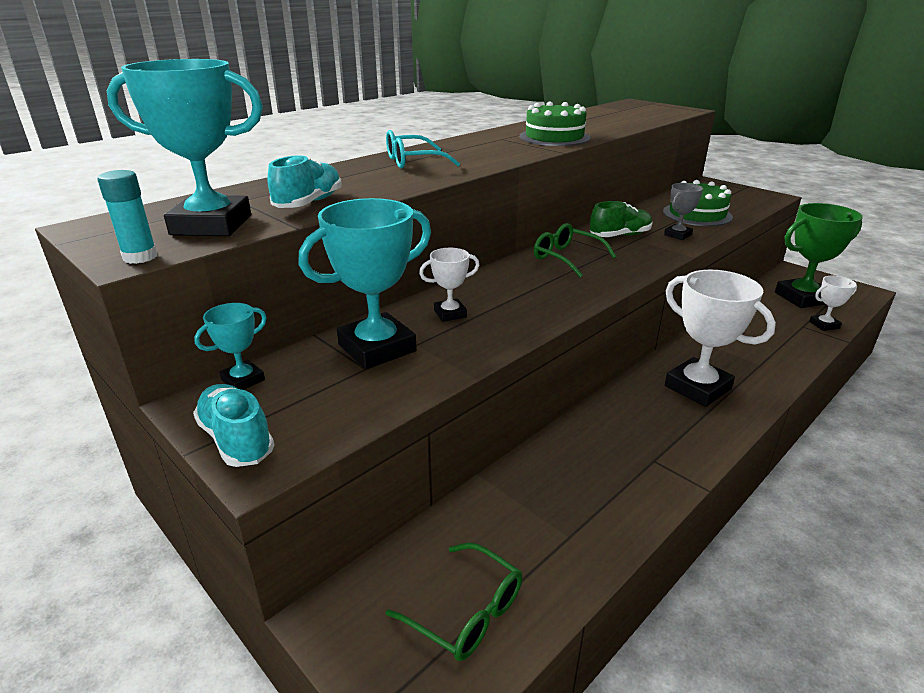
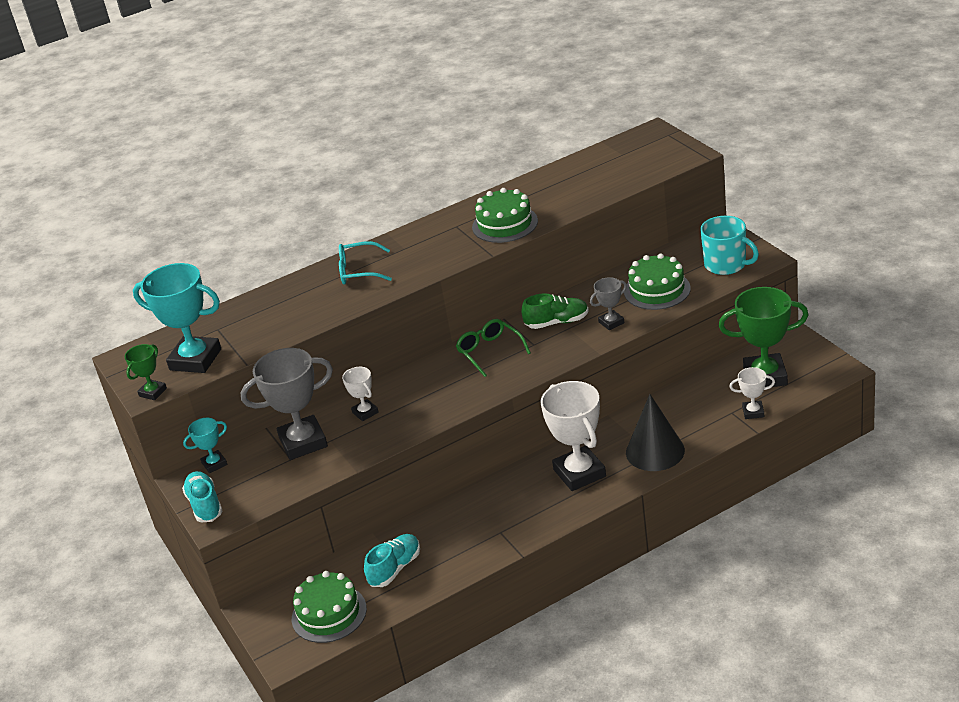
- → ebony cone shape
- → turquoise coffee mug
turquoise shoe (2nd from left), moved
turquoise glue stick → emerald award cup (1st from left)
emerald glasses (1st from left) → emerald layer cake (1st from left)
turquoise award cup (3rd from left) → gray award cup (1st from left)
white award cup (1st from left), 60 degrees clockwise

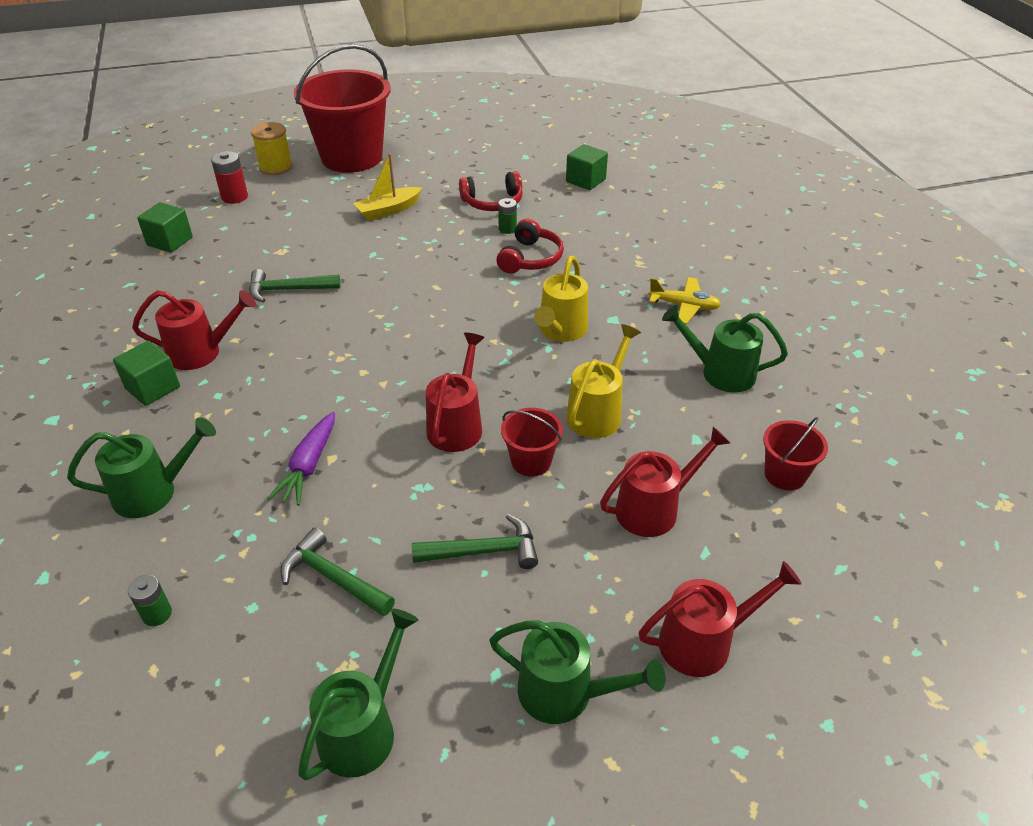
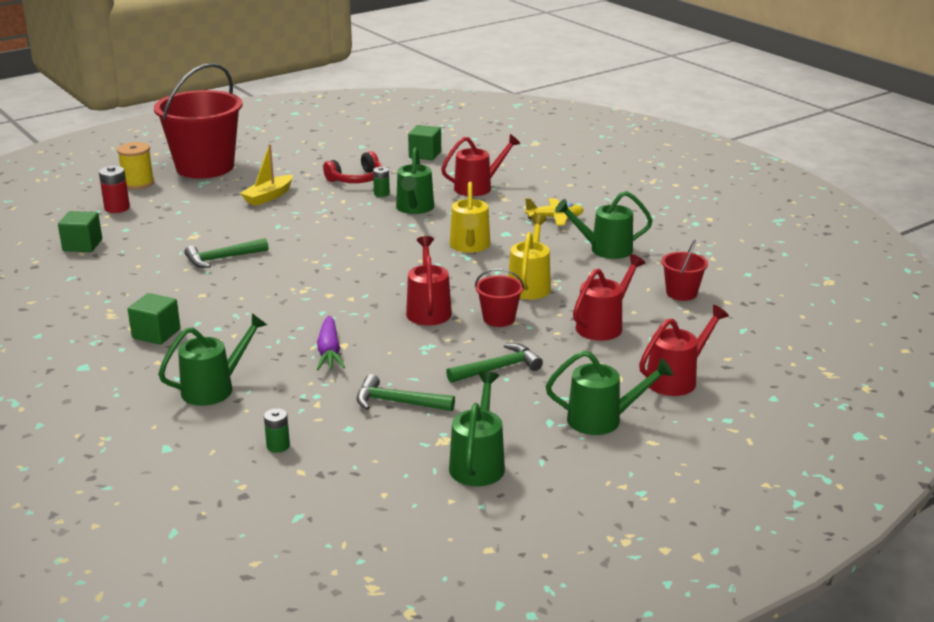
crimson sprinkling can (1st from left in the first image) → crimson sprinkling can (2nd from left), moved
crimson over-ear headphones (2nd from left) → emerald sprinkling can (2nd from left)

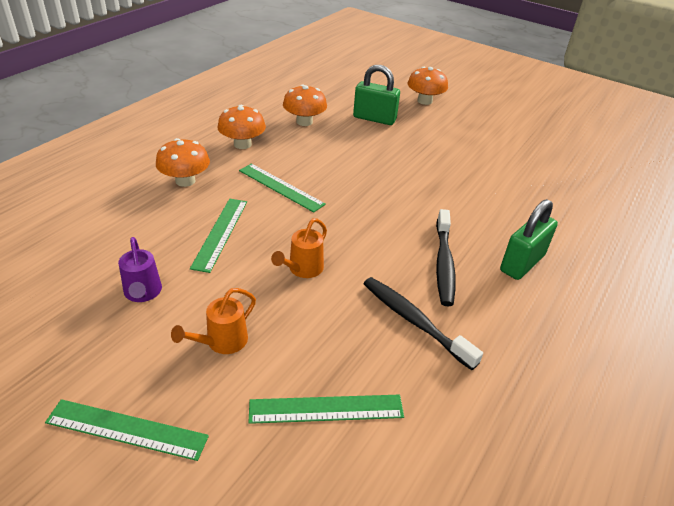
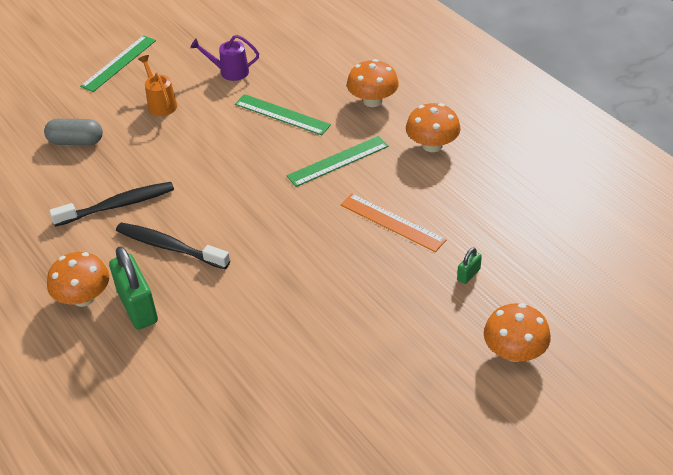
bright orange sprinkling can (2nd from left) → -
- → bright orange measuring stick
bright orange mushroom (3rd from left in the first image) → bright orange mushroom (1st from left), moved
emerald measuring stick (4th from left) → gray pill shape
emerald small lock (1st from left in the first image) → emerald small lock (2nd from left), x0.46

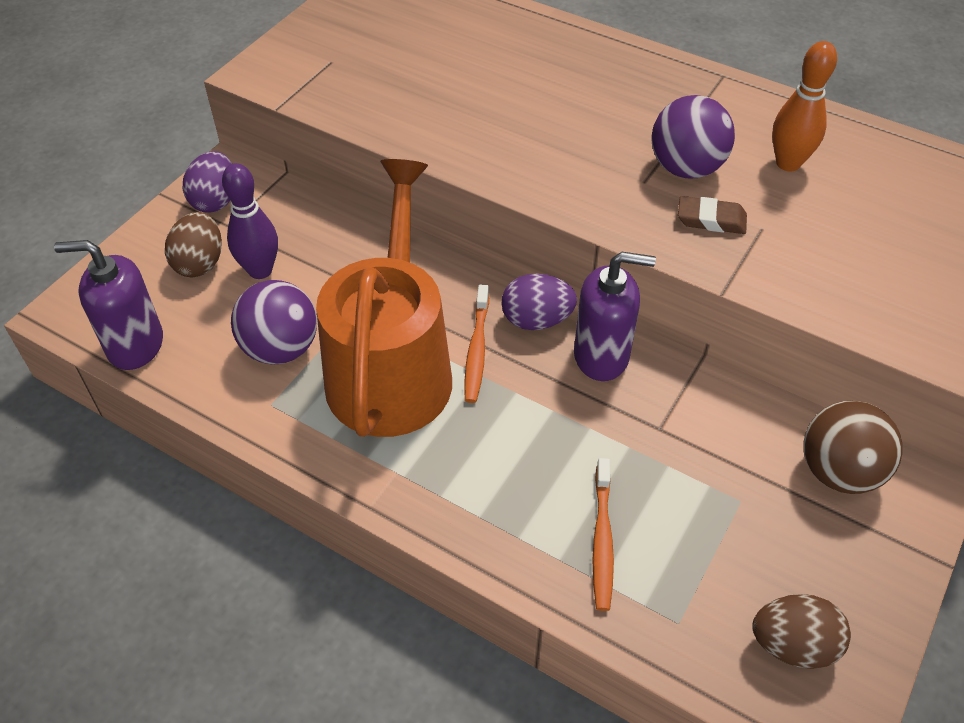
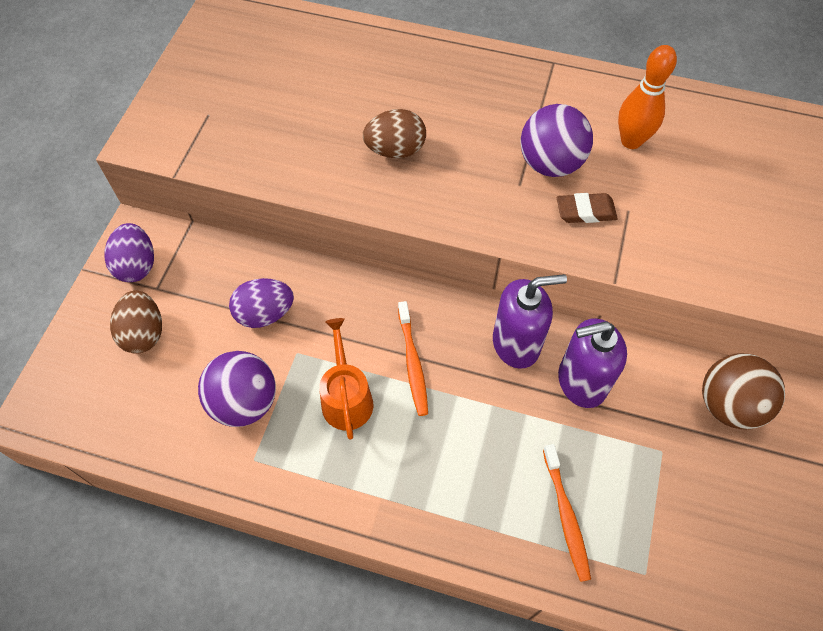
royal purple skittle → -
royal purple soap pump (1st from left in the first image) → royal purple soap pump (2nd from left), moved
royal purple egg (2nd from left), moved
dark brown egg (2nd from left), moved
bright orange sprinkling can, x0.47

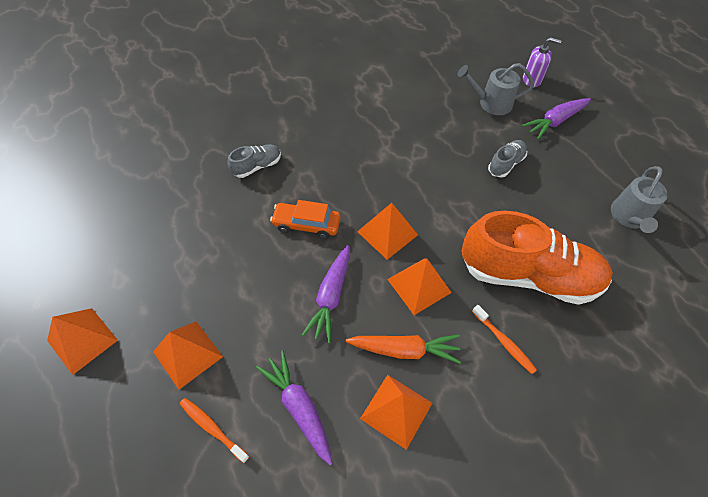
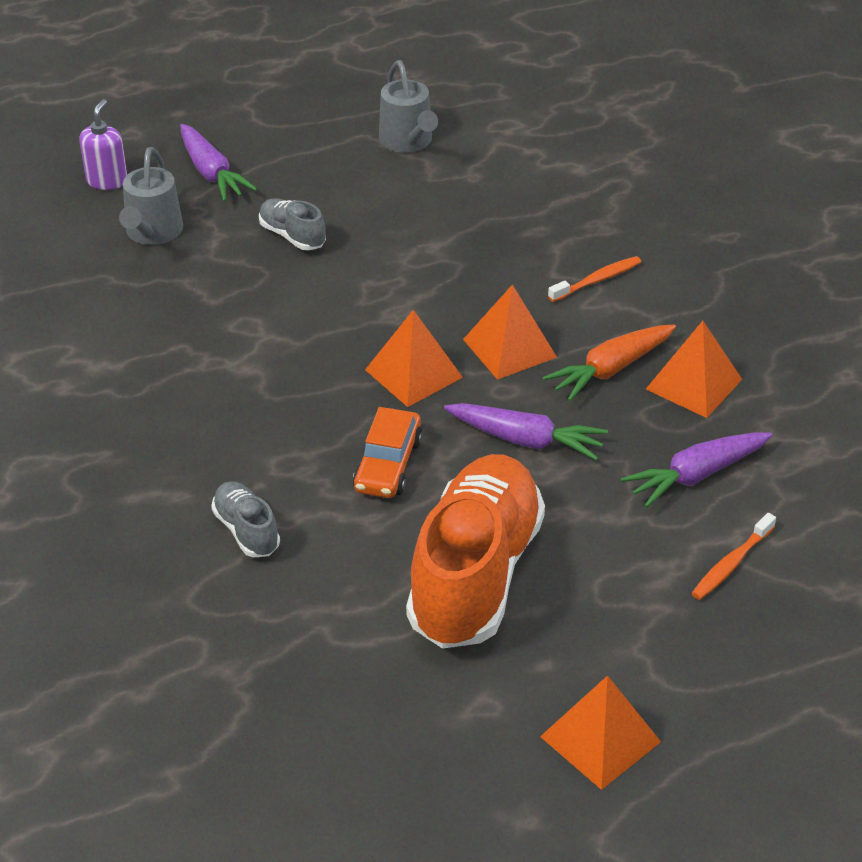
bright orange solid pyramid (2nd from left) → -
bright orange shoe, moved
bright orange root vegetable, 135 degrees counterclockwise
gray sprinkling can (2nd from left), 45 degrees clockwise

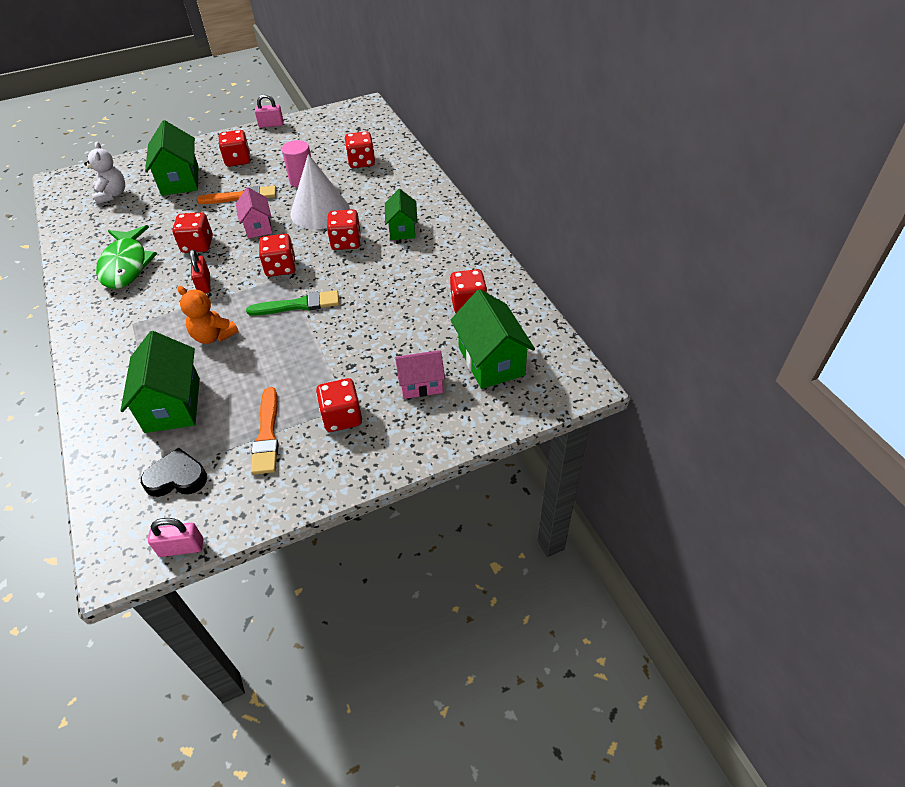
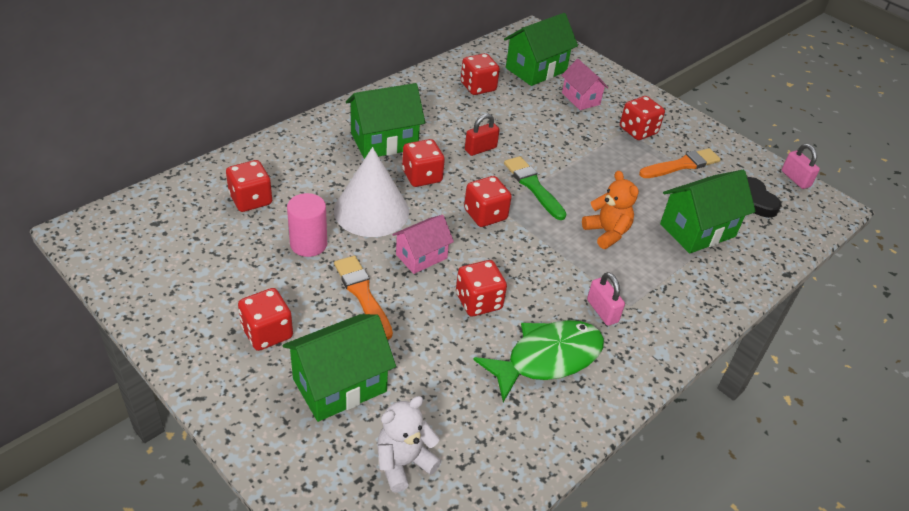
crimson small lock, moved
rose-pink small lock (2nd from left in the first image) → rose-pink small lock (1st from left), moved
bright orange teddy bear, 45 degrees counterclockwise
emerald house (3rd from left in the first image) → emerald house (2nd from left), x1.58

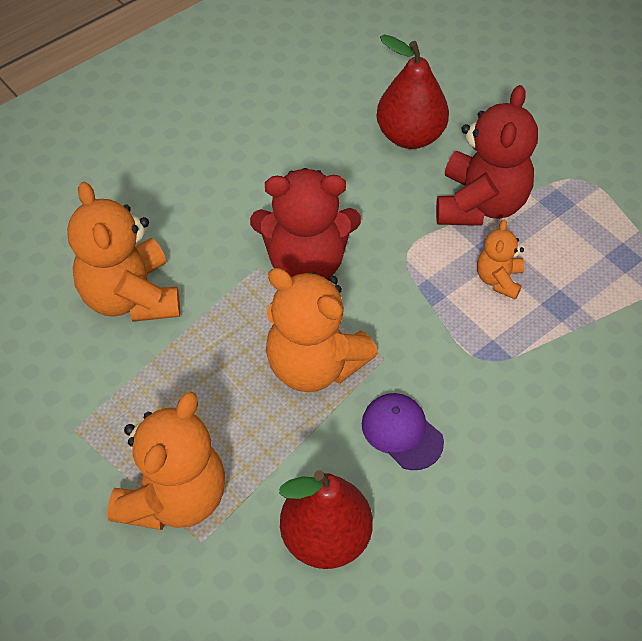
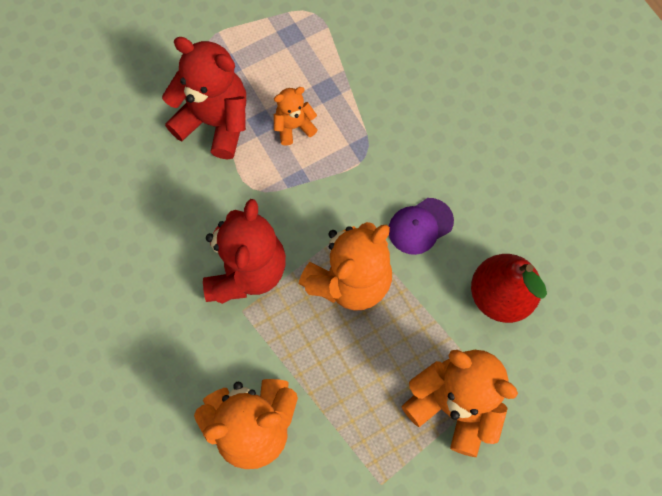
crimson pear (2nd from left) → -
bright orange teddy bear (4th from left in the first image) → bright orange teddy bear (2nd from left), 135 degrees clockwise

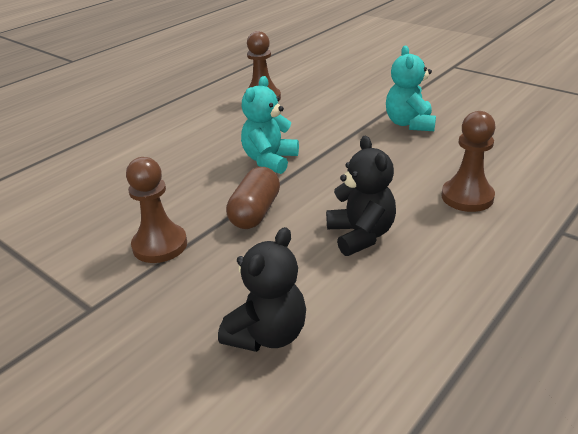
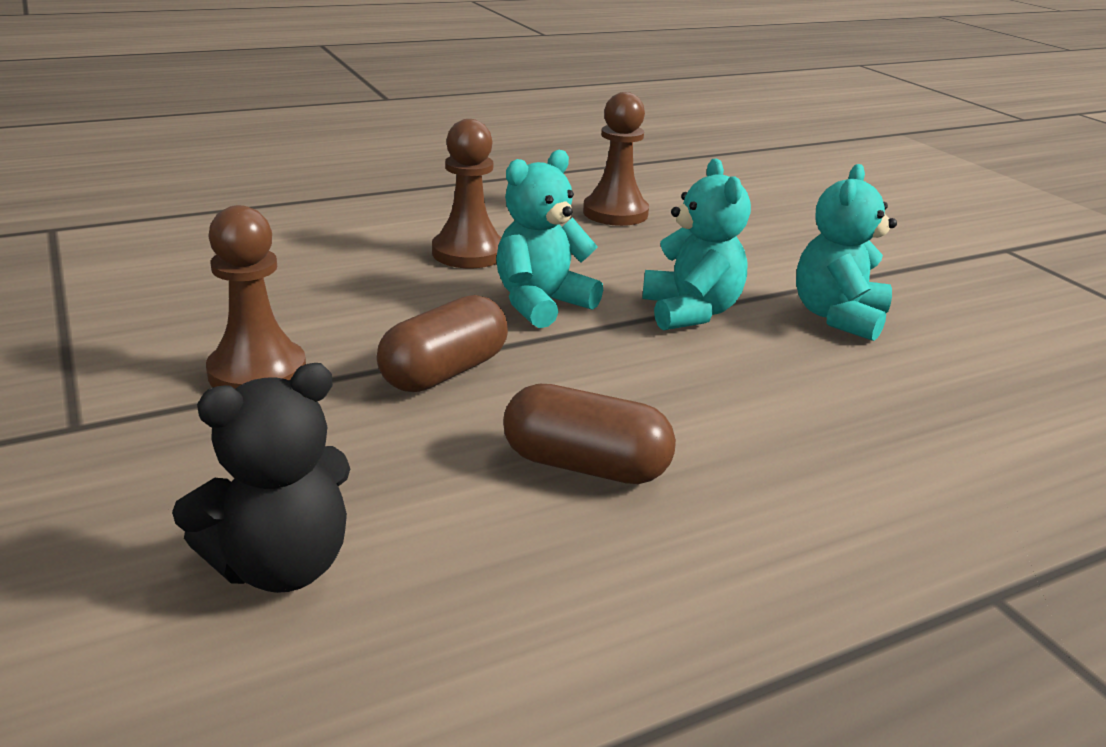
- → turquoise teddy bear (2nd from left)
dark brown game pawn (3rd from left in the first image) → dark brown game pawn (2nd from left), moved
ebony teddy bear (2nd from left) → dark brown pill shape (2nd from left)

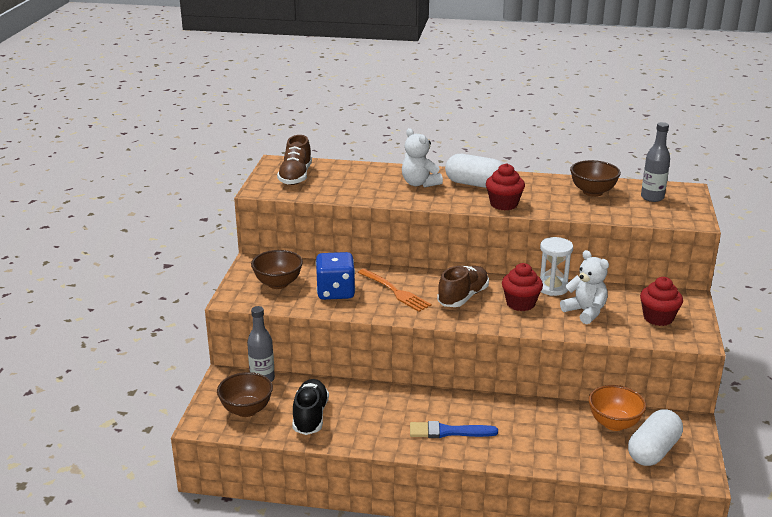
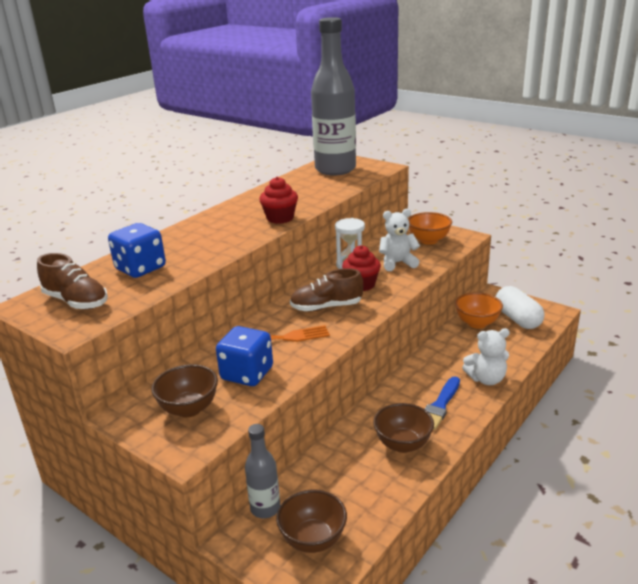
ebony shoe → -
white pill shape (1st from left) → -
- → blue dice (1st from left)
white teddy bear (1st from left in the first image) → white teddy bear (2nd from left), moved
dark brown bowl (3rd from left), moved
crimson cupcake (3rd from left) → bright orange bowl (1st from left)
dark brown shoe (2nd from left), 75 degrees counterclockwise
gray flask (2nd from left), x2.12

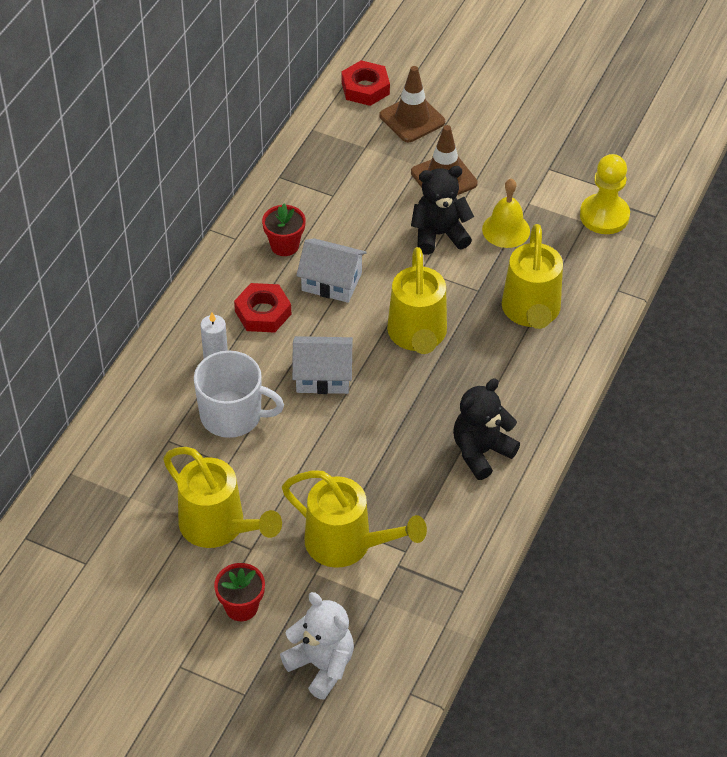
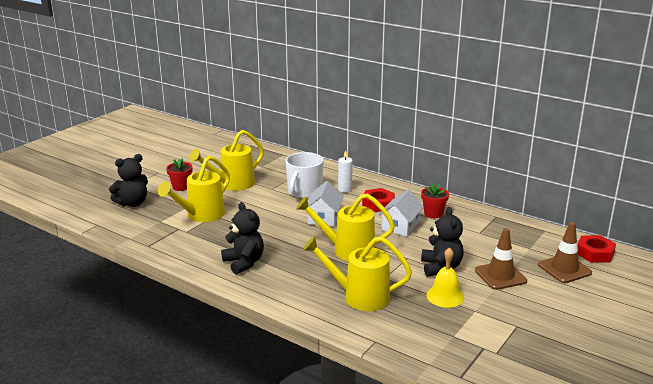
yellow game pawn → -
white teddy bear → ebony teddy bear (1st from left)

